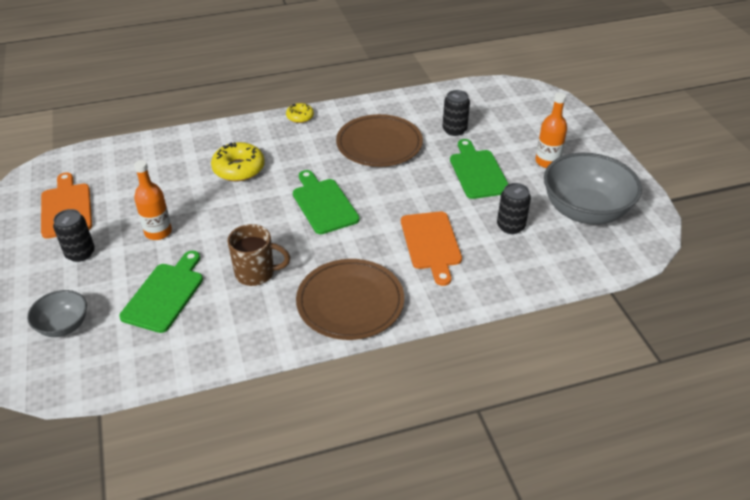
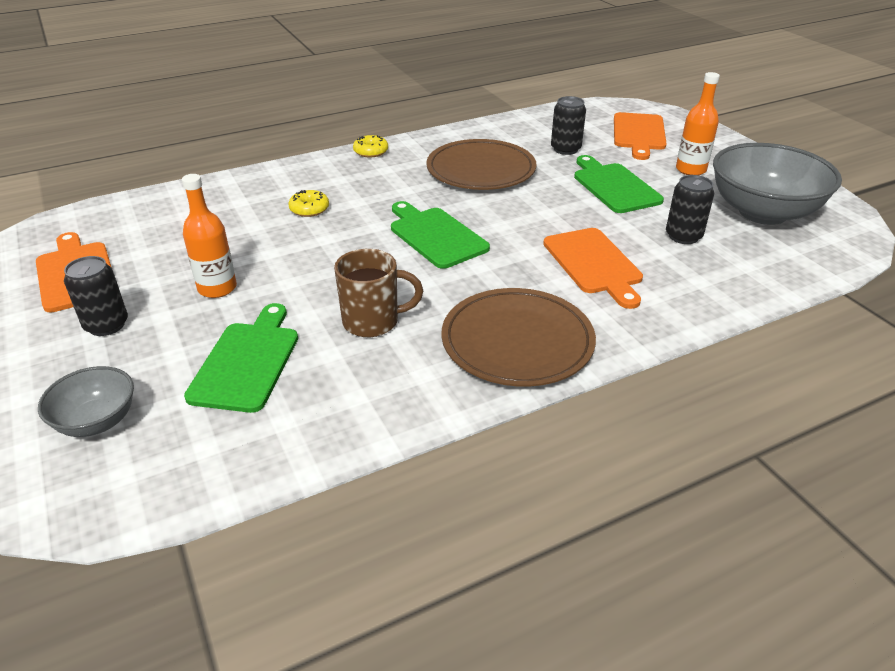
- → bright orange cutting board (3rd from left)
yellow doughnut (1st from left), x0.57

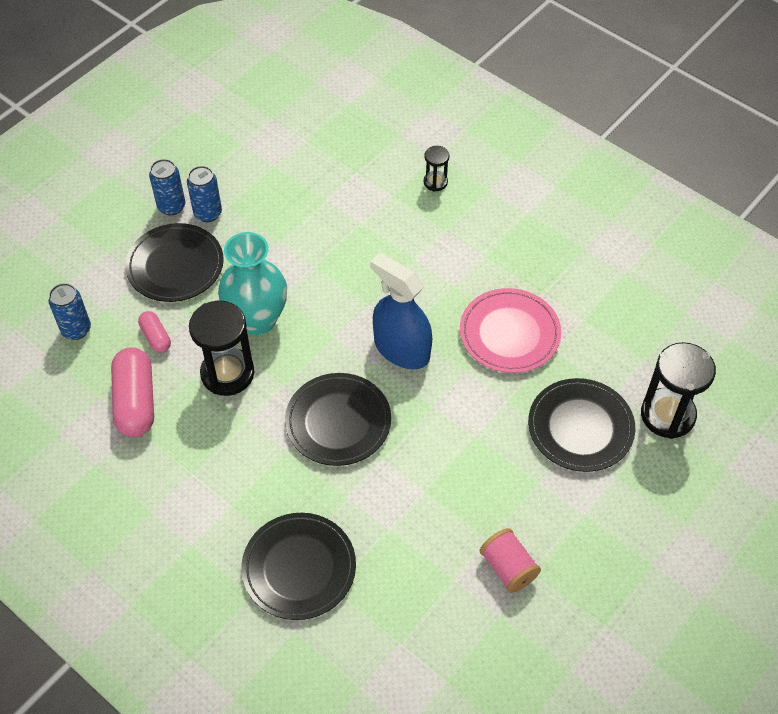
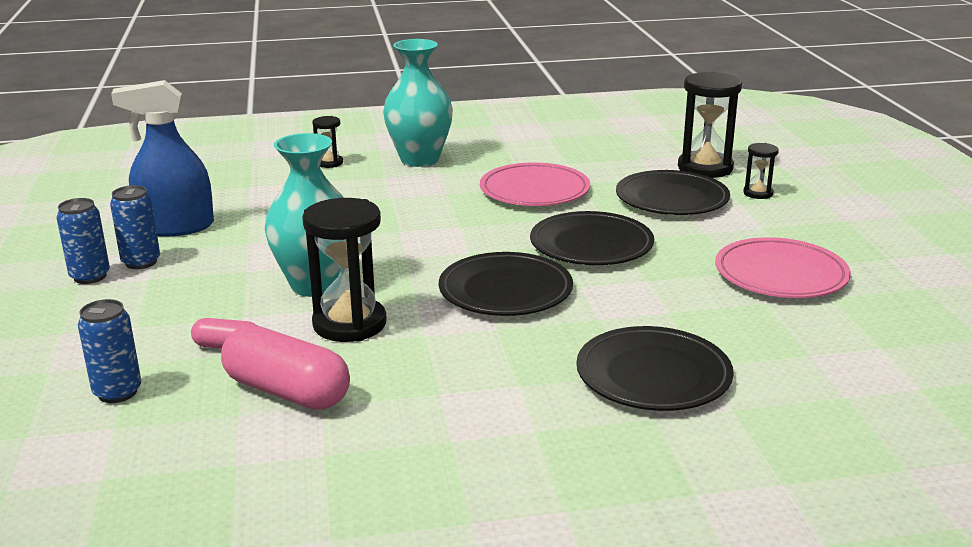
- → turquoise vase (2nd from left)
- → ebony sandglass (4th from left)
ebony flat dish (1st from left in the first image) → ebony flat dish (2nd from left), moved
blue spray bottle, moved
rose-pink spool → rose-pink flat dish (2nd from left)

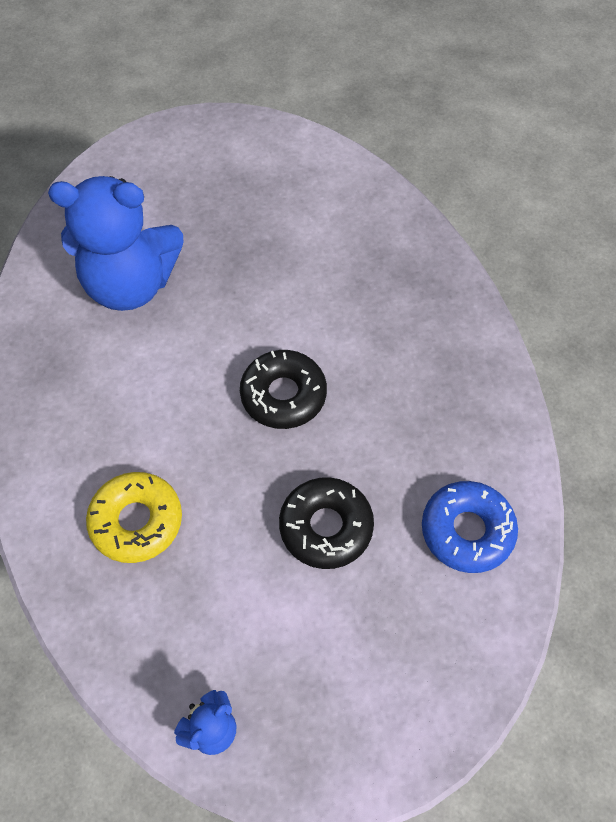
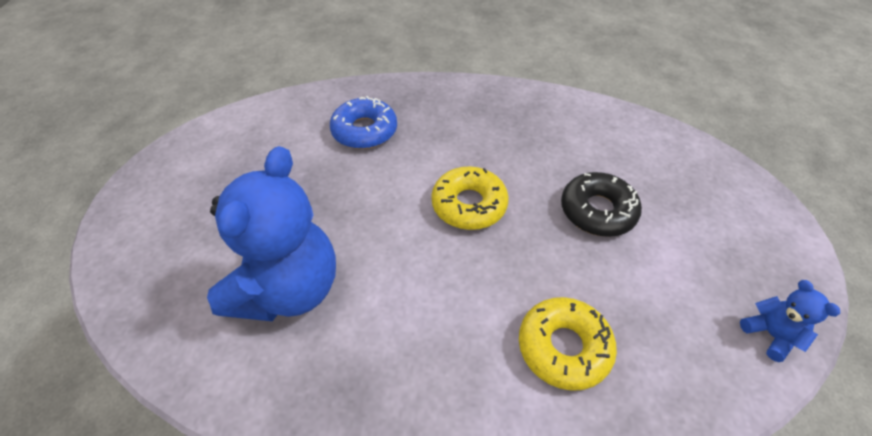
blue doughnut, moved
ebony doughnut (1st from left) → yellow doughnut (1st from left)

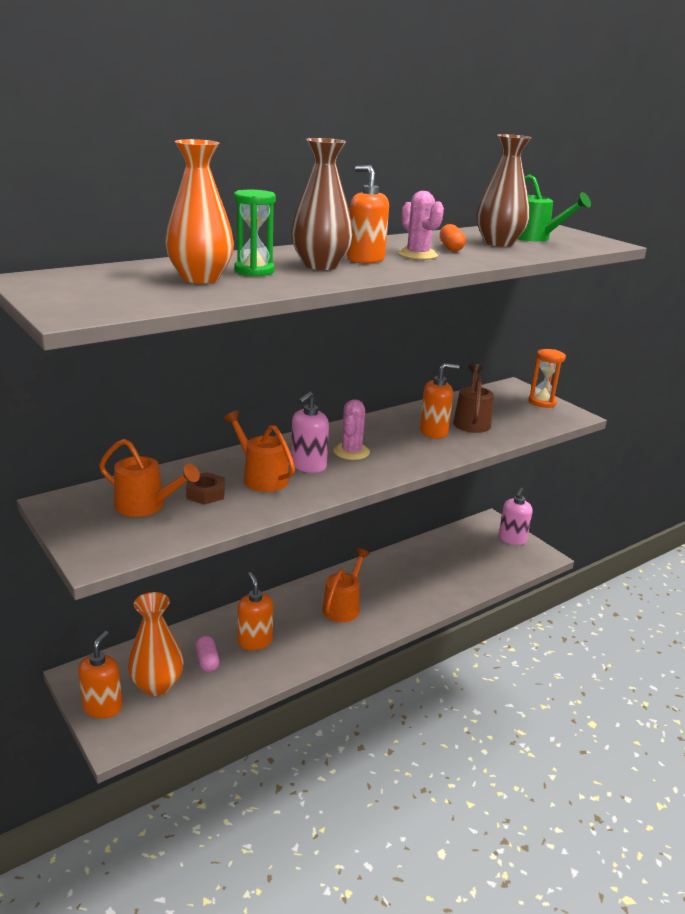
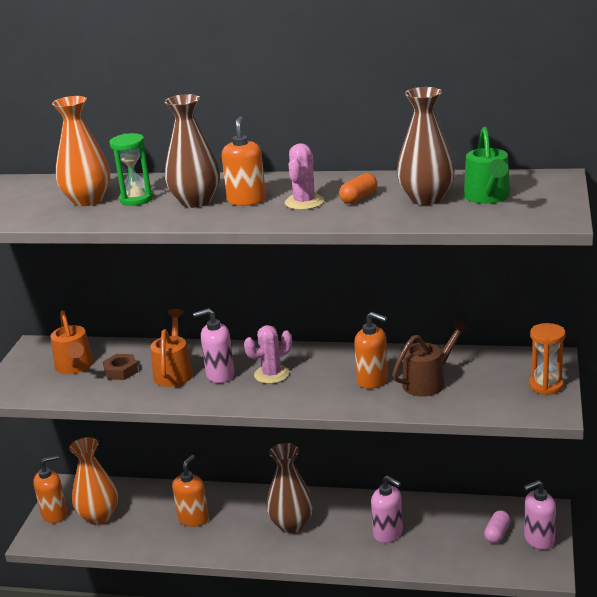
- → rose-pink soap pump (2nd from left)
rose-pink pill shape, moved
bright orange sprinkling can (3rd from left) → dark brown vase (2nd from left)

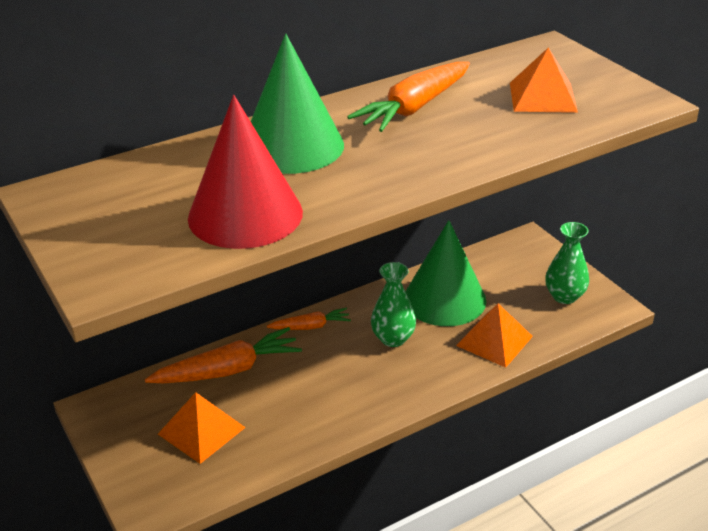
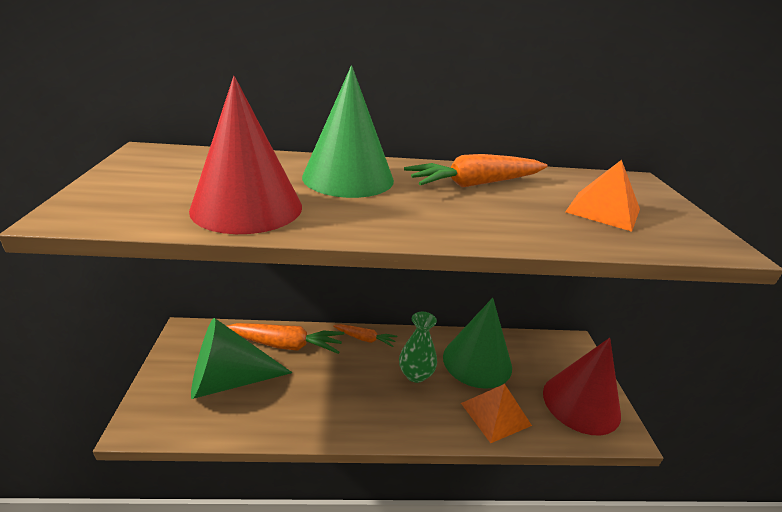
bright orange solid pyramid (1st from left) → emerald cone shape (1st from left)
emerald vase (2nd from left) → crimson cone shape (2nd from left)

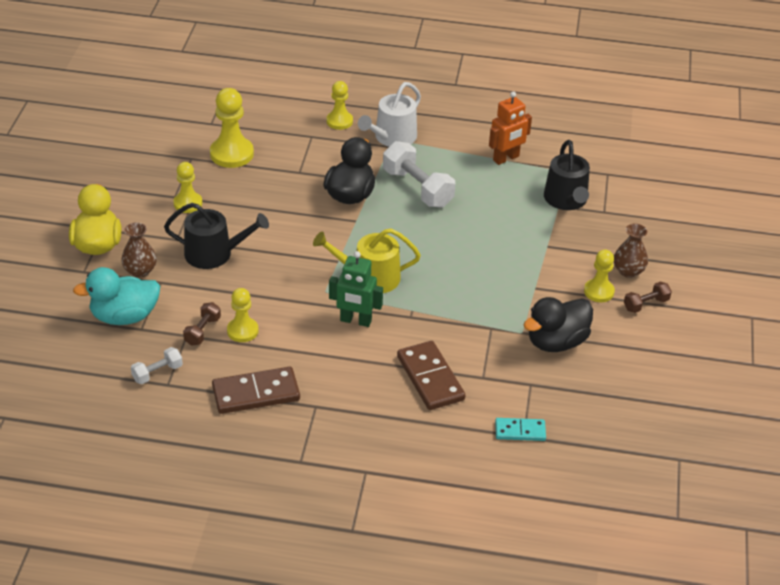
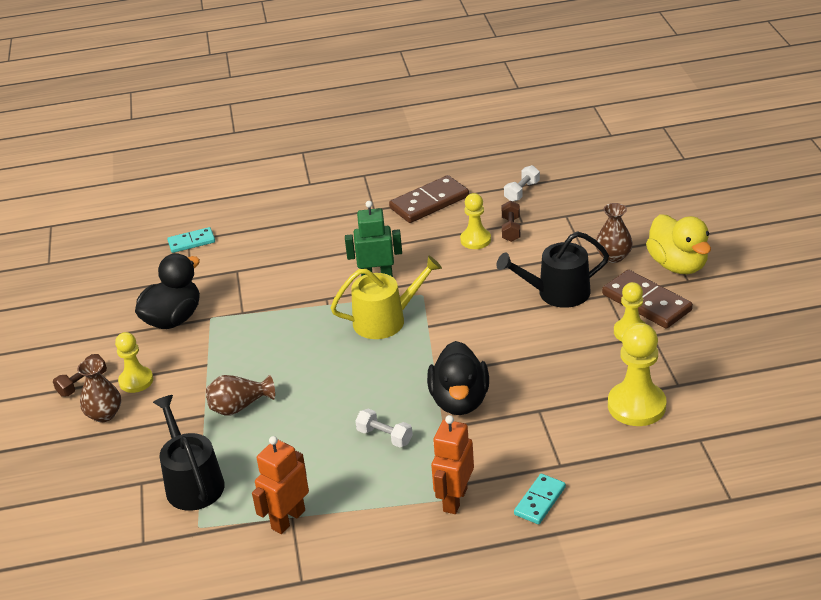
turquoise toy duck → -
- → dark brown vase (2nd from left)
dark brown domino (2nd from left), moved
yellow game pawn (4th from left) → turquoise domino (2nd from left)
white sprinkling can → bright orange robot figure (2nd from left)
white hand weight (2nd from left in the first image) → white hand weight (1st from left), x0.53

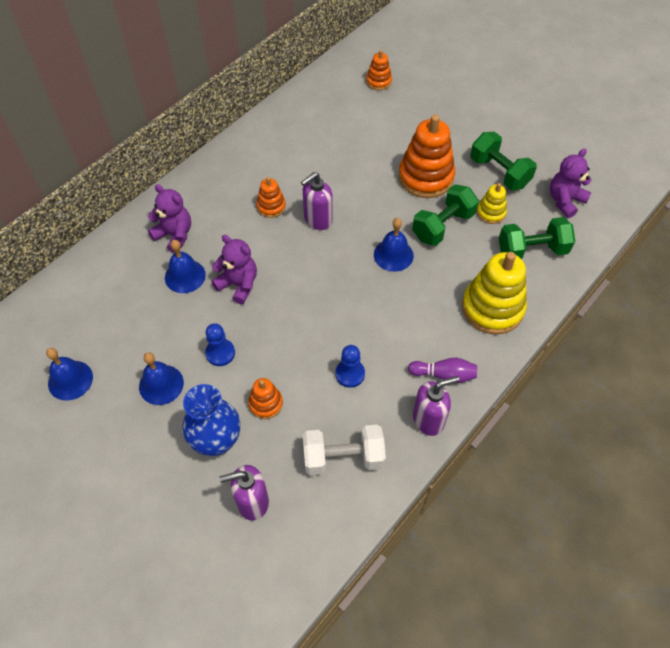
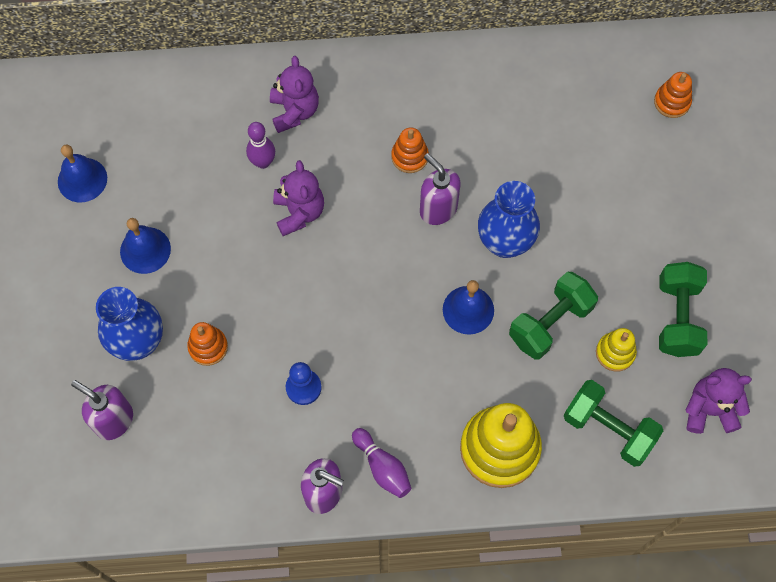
blue game pawn (1st from left) → -
white hand weight → -
bright orange stacking rings (4th from left) → -
- → blue vase (2nd from left)
blue bell (3rd from left) → royal purple skittle (1st from left)
royal purple soap pump (2nd from left in the first image) → royal purple soap pump (3rd from left), 45 degrees clockwise
emerald hand weight (1st from left), 45 degrees counterclockwise

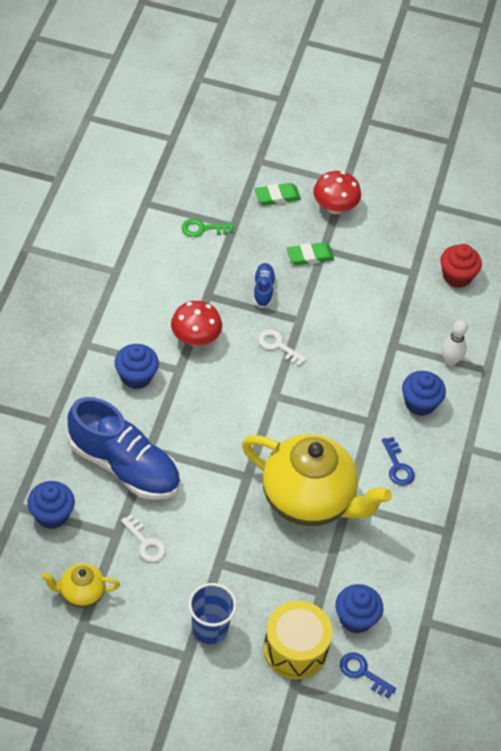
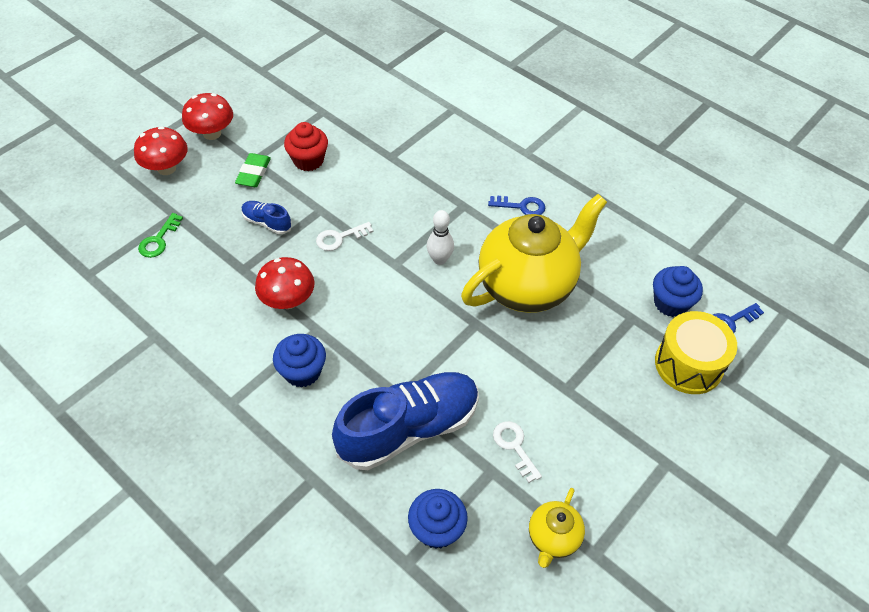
blue beaker → -
blue cupcake (4th from left) → -
crimson cupcake, moved
white skittle, moved
emerald eraser (1st from left) → crimson mushroom (1st from left)
white latchkey (1st from left in the first image) → white latchkey (2nd from left), 105 degrees counterclockwise

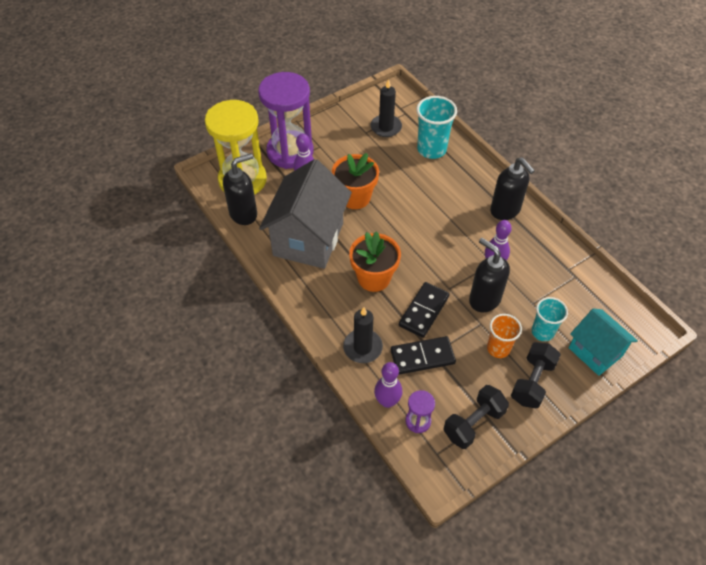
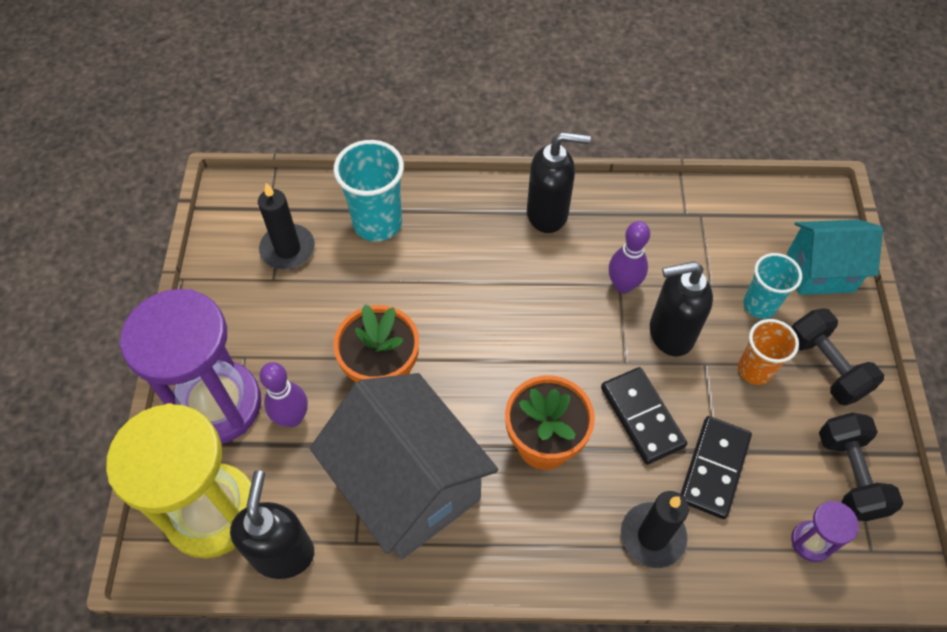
royal purple skittle (2nd from left) → -

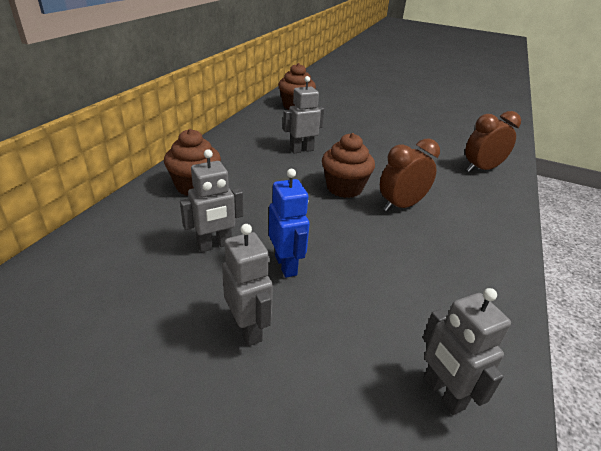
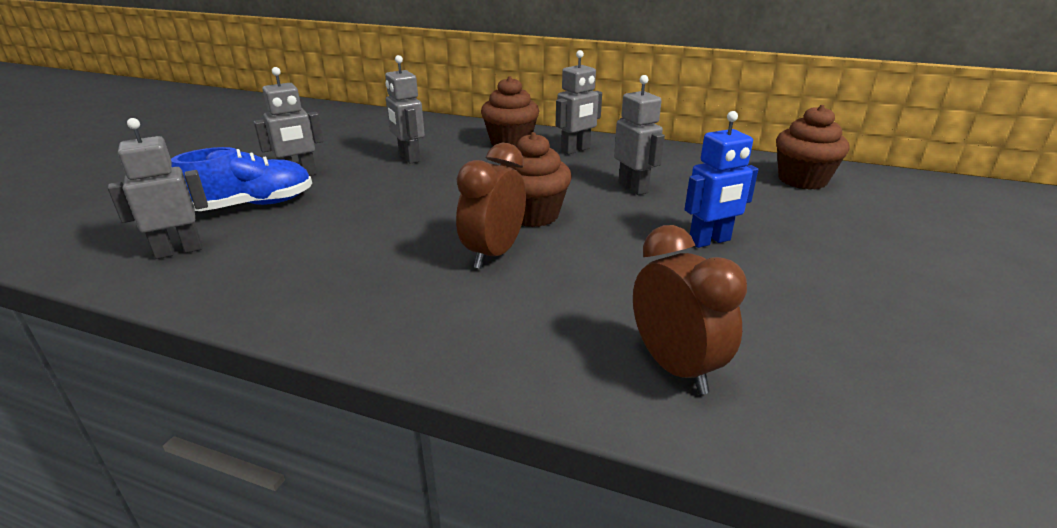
- → blue shoe
- → gray robot figure (4th from left)
blue robot figure, moved
dark brown alarm clock (1st from left), 120 degrees counterclockwise

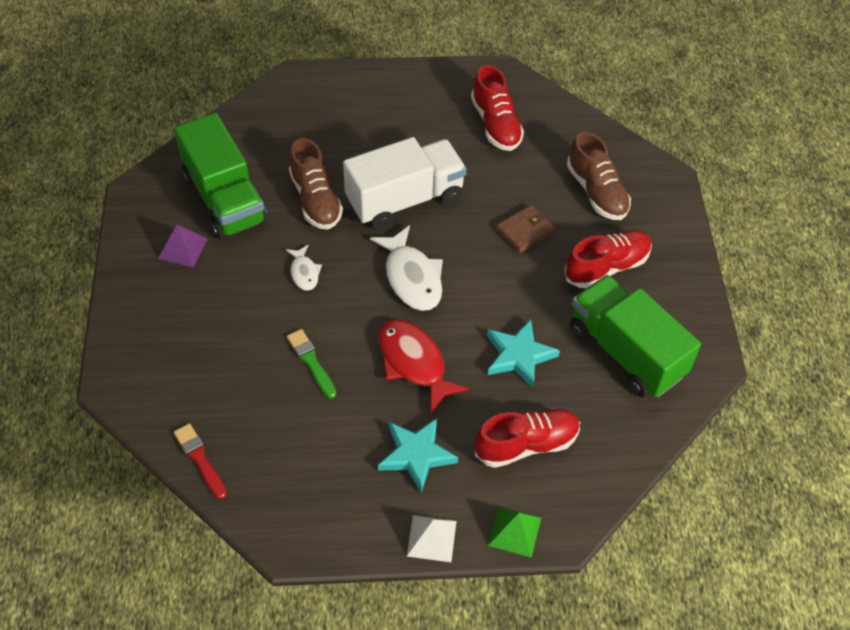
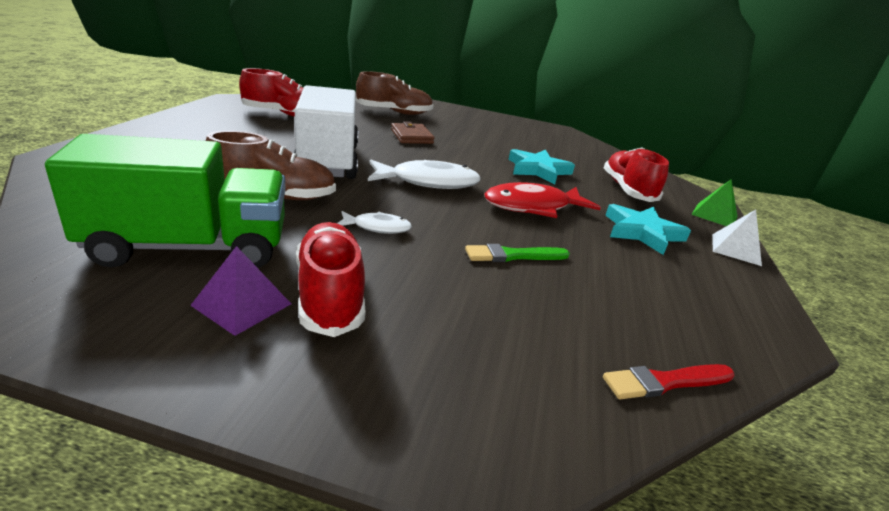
emerald lorry (2nd from left) → -
crimson shoe (3rd from left in the first image) → crimson shoe (2nd from left), moved

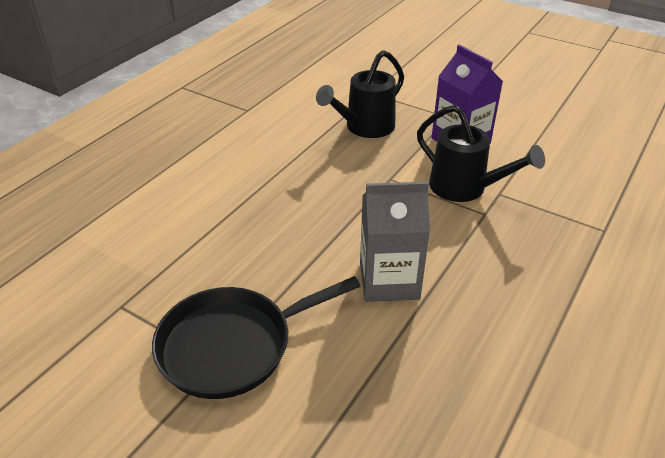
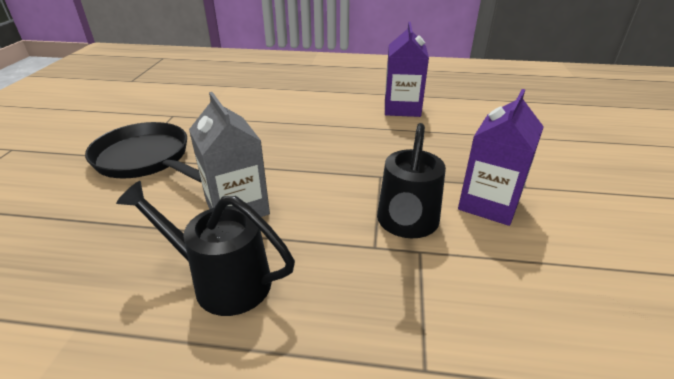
- → royal purple carton (1st from left)
ebony sprinkling can (1st from left), moved

